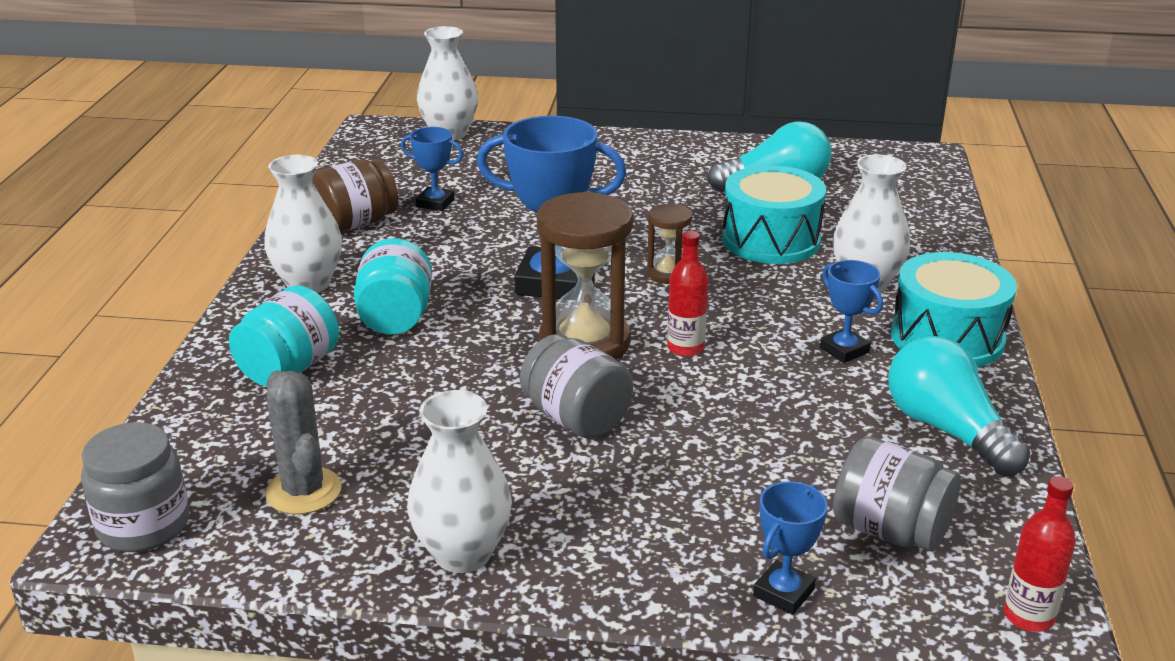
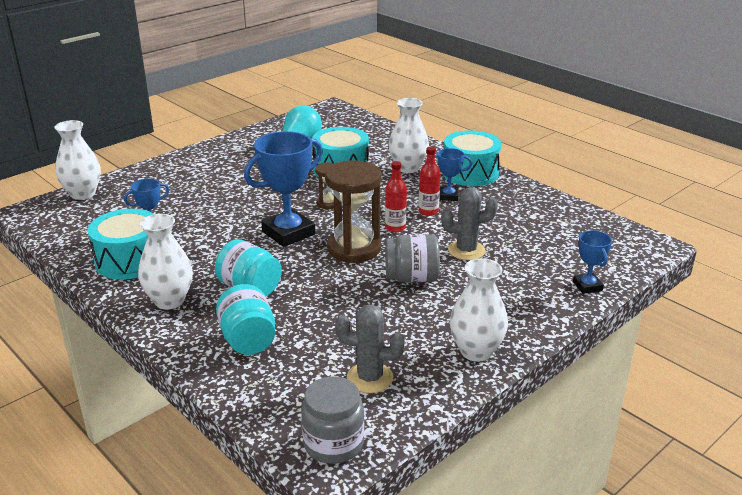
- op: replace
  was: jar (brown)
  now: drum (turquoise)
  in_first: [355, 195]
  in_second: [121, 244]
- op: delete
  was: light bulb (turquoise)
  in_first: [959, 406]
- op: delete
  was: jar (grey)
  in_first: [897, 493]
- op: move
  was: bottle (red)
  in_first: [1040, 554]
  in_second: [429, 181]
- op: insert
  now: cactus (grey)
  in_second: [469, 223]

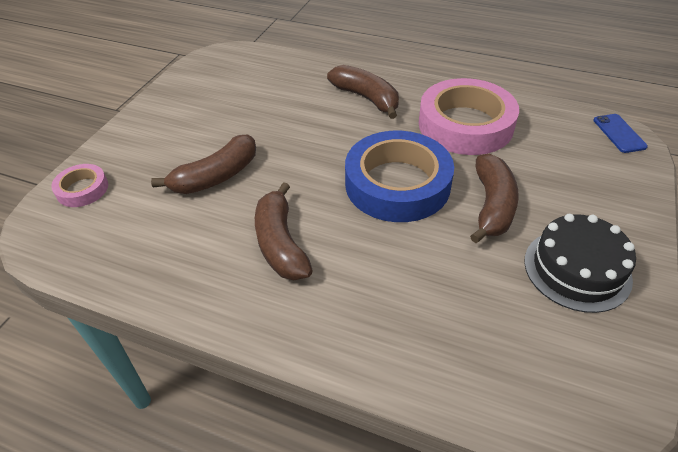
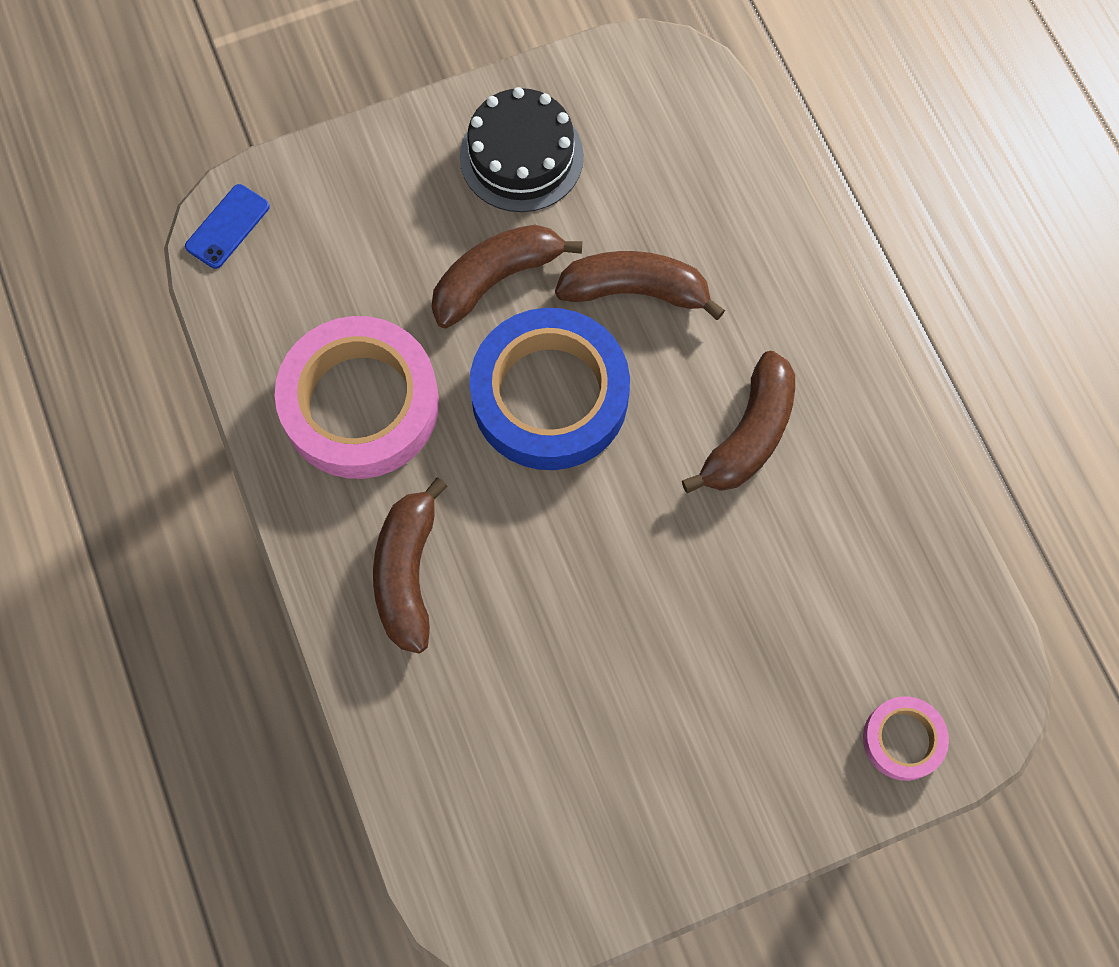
- op: move
  was: banana (brown)
  in_first: [203, 164]
  in_second: [640, 285]

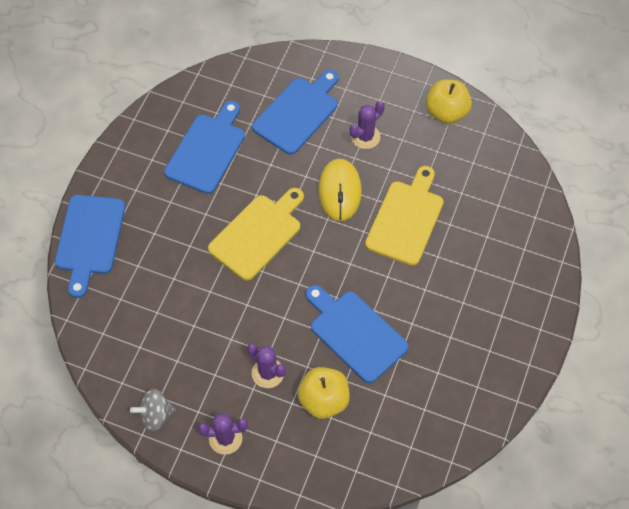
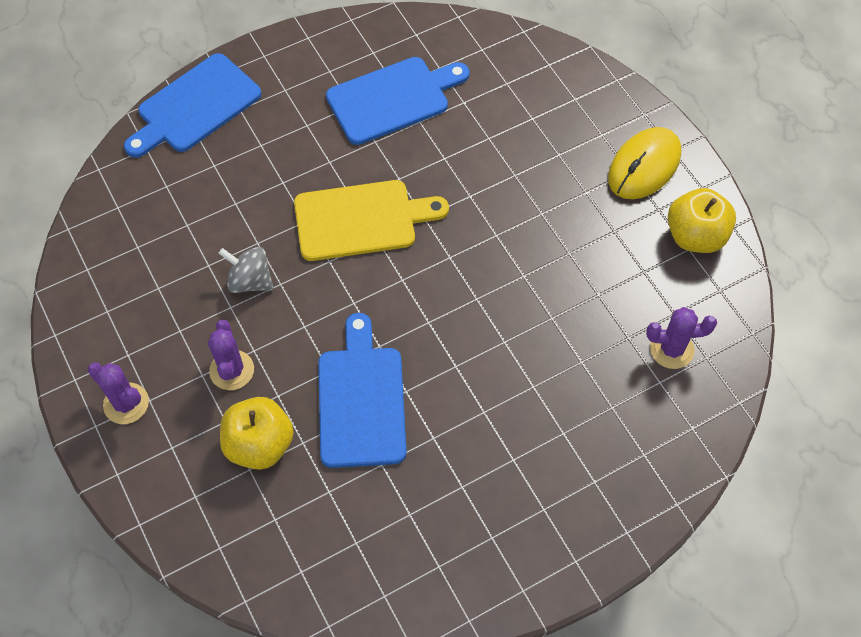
- op: delete
  was: cutting board (blue)
  in_first: [295, 112]
- op: move
  was: cactus (purple)
  in_first: [367, 125]
  in_second: [681, 338]
- op: move
  was: mouse (yellow)
  in_first: [340, 190]
  in_second: [644, 163]
- op: delete
  was: cutting board (yellow)
  in_first: [404, 216]
- op: move
  was: spinning top (grey)
  in_first: [153, 410]
  in_second: [246, 270]

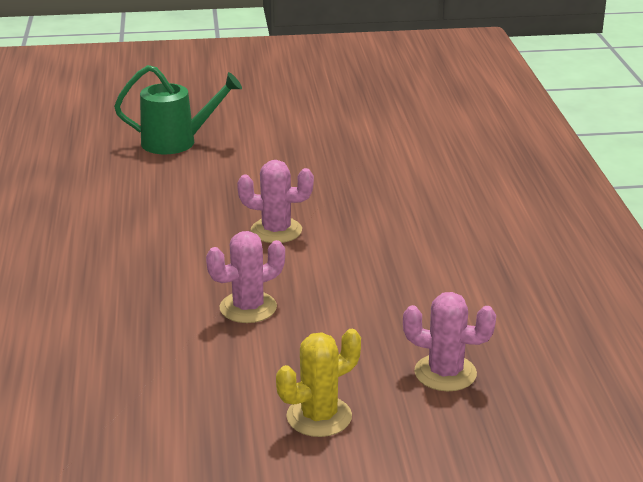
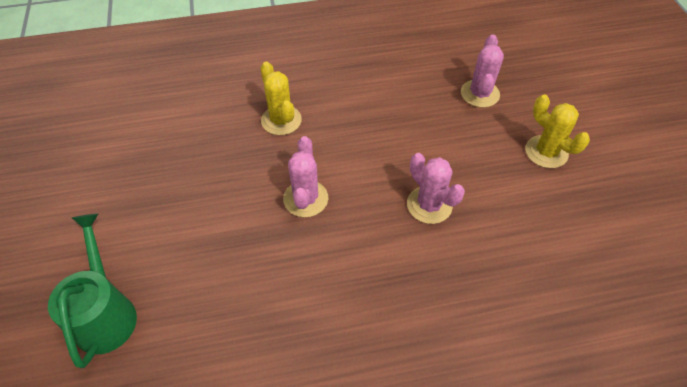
- op: insert
  now: cactus (yellow)
  in_second: [281, 98]

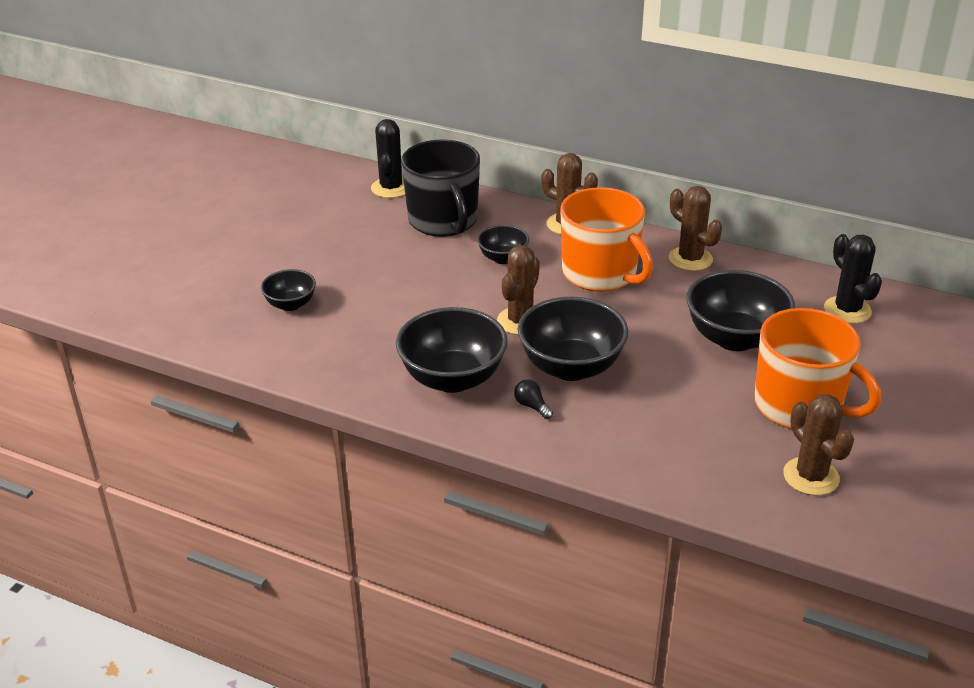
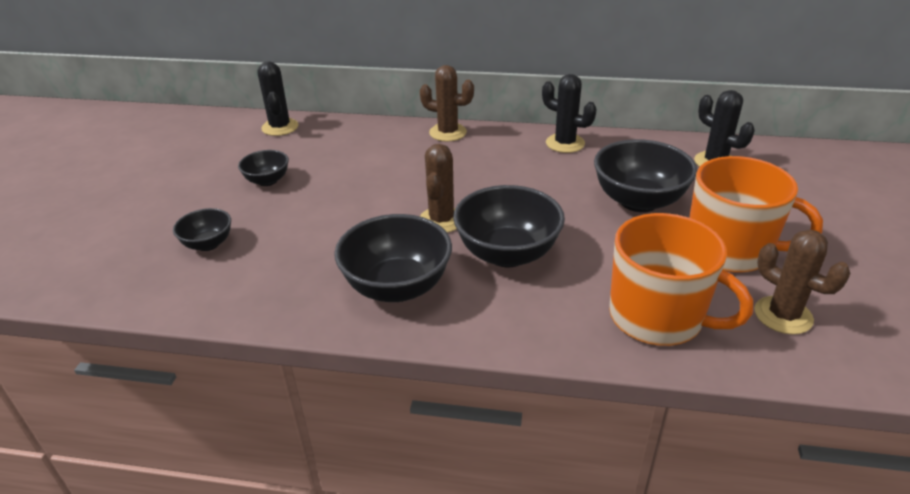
- op: delete
  was: mug (black)
  in_first: [440, 188]
- op: recolor
  was: cactus (brown)
  now: cactus (black)
  in_first: [695, 228]
  in_second: [569, 113]
- op: move
  was: mug (orange)
  in_first: [606, 239]
  in_second: [681, 279]
- op: move
  was: bowl (black)
  in_first: [503, 244]
  in_second: [263, 168]
- op: delete
  was: light bulb (black)
  in_first: [533, 399]

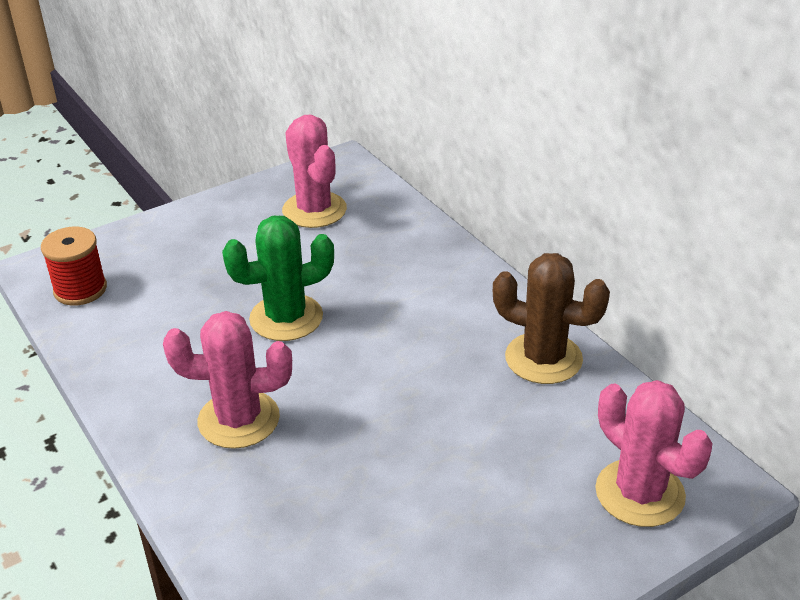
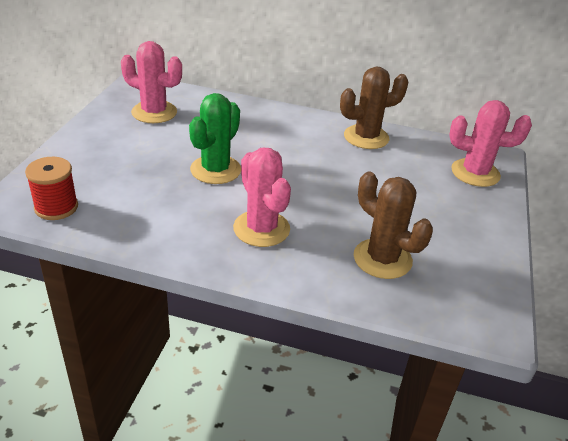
- op: rotate
  was: cactus (pink)
  in_first: [227, 380]
  in_second: [262, 197]
  clockwise: -75
- op: insert
  now: cactus (brown)
  in_second: [393, 225]

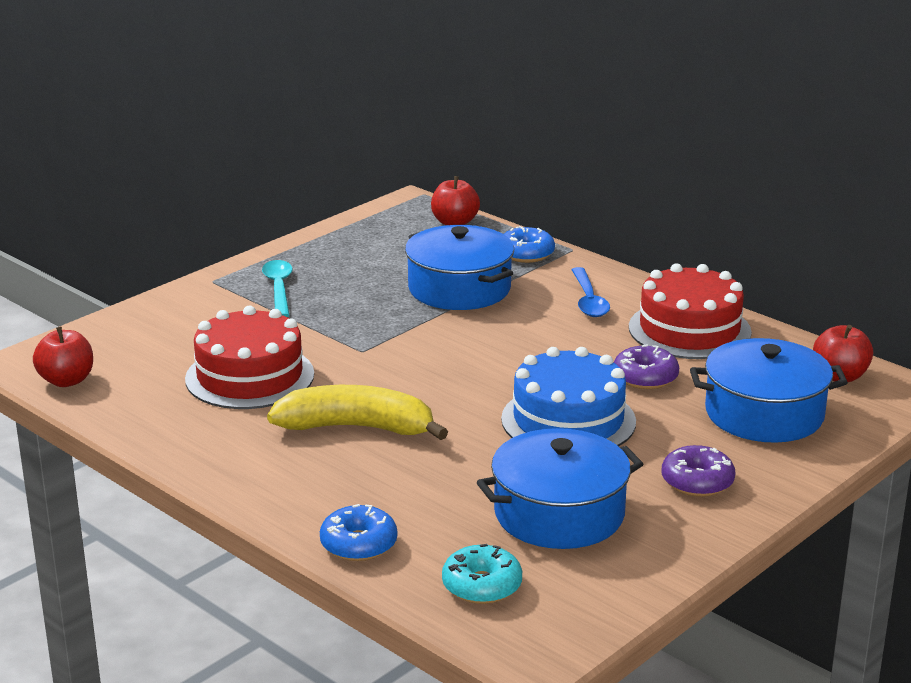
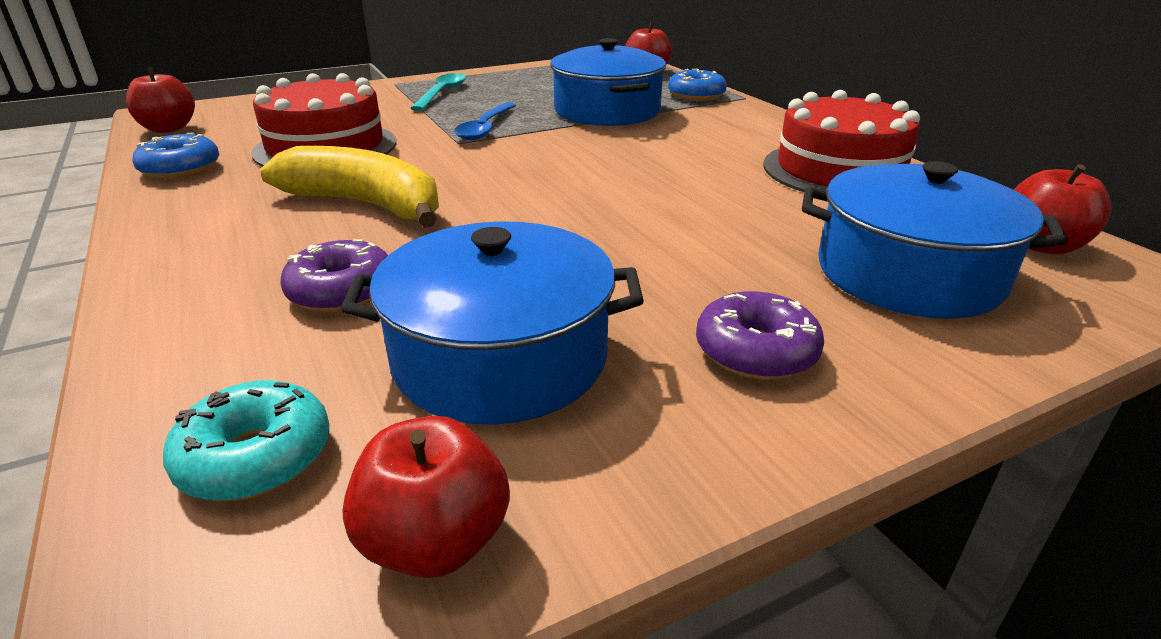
- op: move
  was: spoon (blue)
  in_first: [591, 292]
  in_second: [485, 121]
- op: move
  was: donut (purple)
  in_first: [646, 366]
  in_second: [334, 276]
- op: delete
  was: cake (blue)
  in_first: [568, 397]
- op: move
  was: donut (blue)
  in_first: [358, 532]
  in_second: [175, 156]
- op: insert
  now: apple (red)
  in_second: [426, 497]

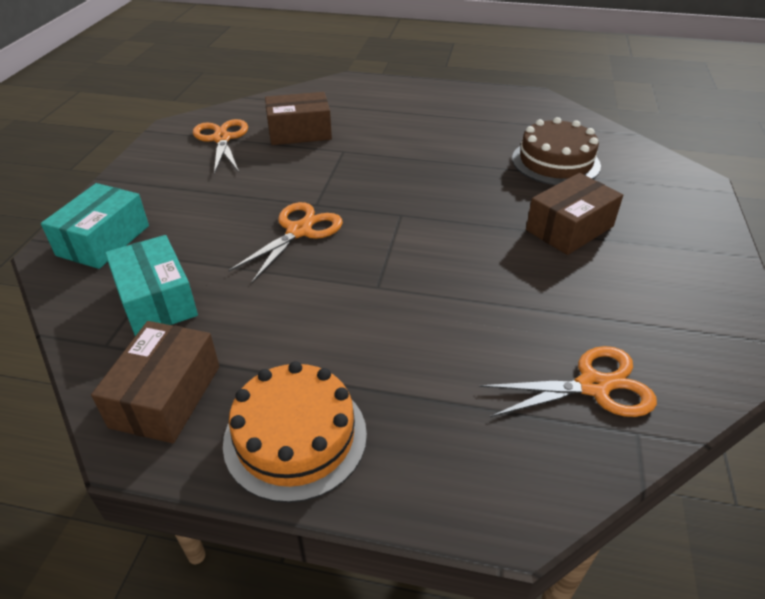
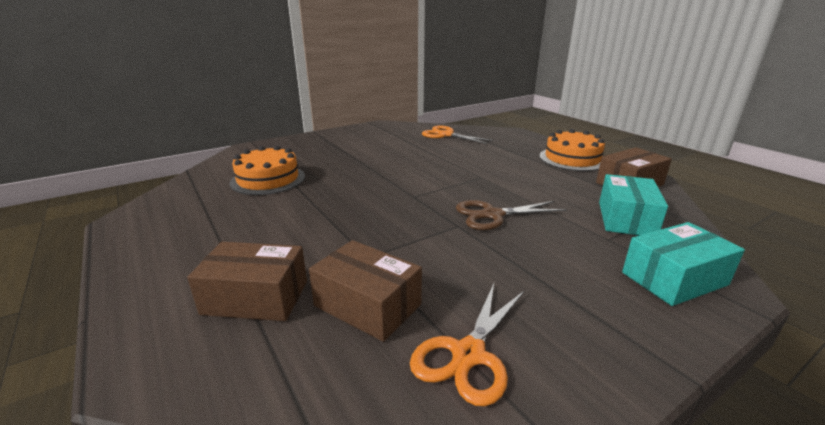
- op: recolor
  was: cake (brown)
  now: cake (orange)
  in_first: [556, 151]
  in_second: [267, 170]
- op: move
  was: box (brown)
  in_first: [574, 214]
  in_second: [247, 281]
- op: recolor
  was: scissors (orange)
  now: scissors (brown)
  in_first: [285, 242]
  in_second: [511, 215]

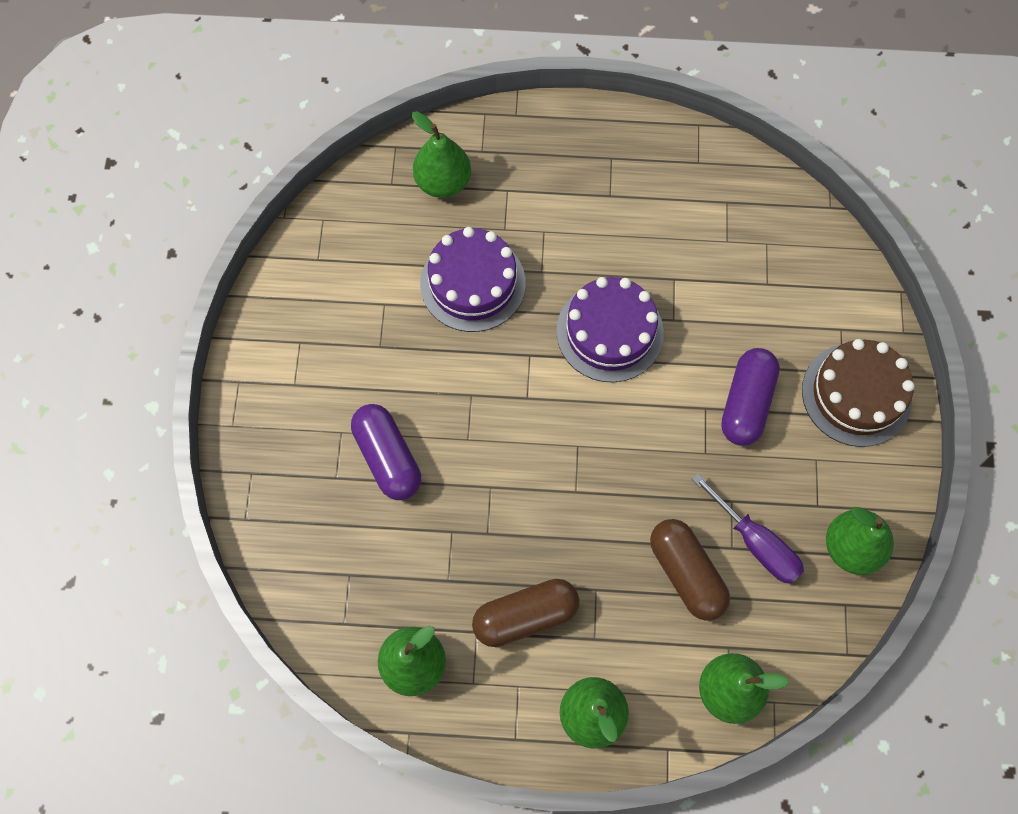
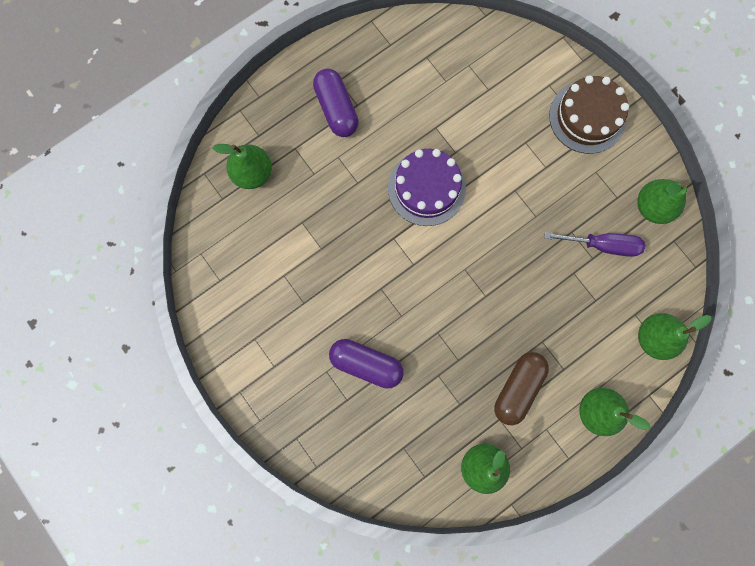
- op: delete
  was: cake (purple)
  in_first: [472, 279]
- op: move
  was: capsule (purple)
  in_first: [750, 397]
  in_second: [336, 102]
- op: delete
  was: capsule (brown)
  in_first: [690, 570]

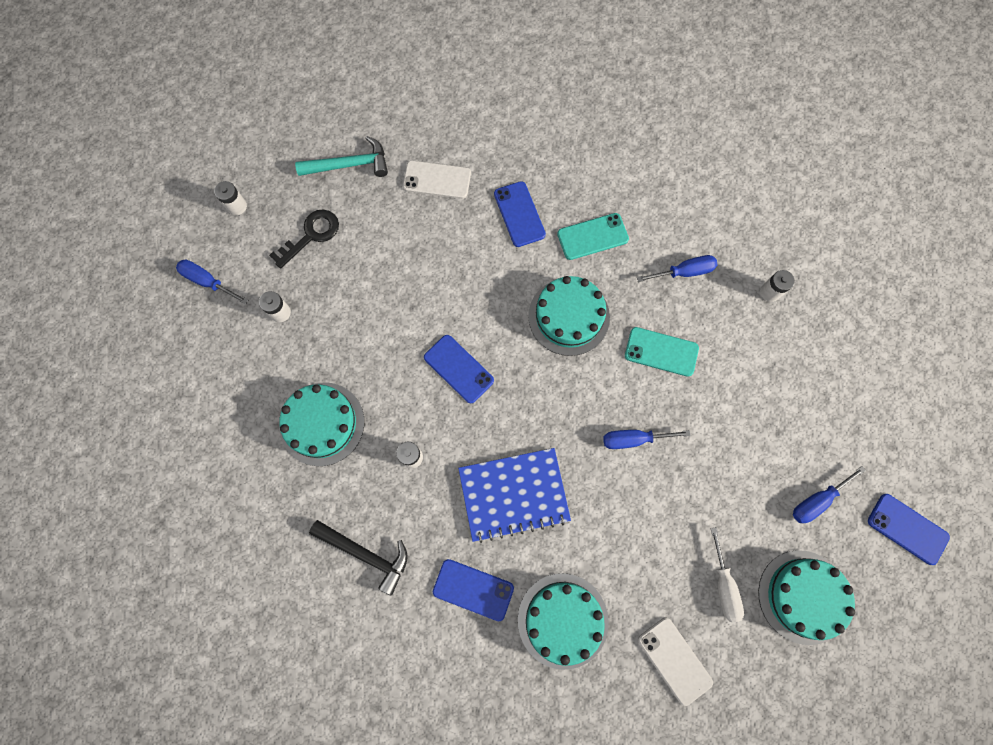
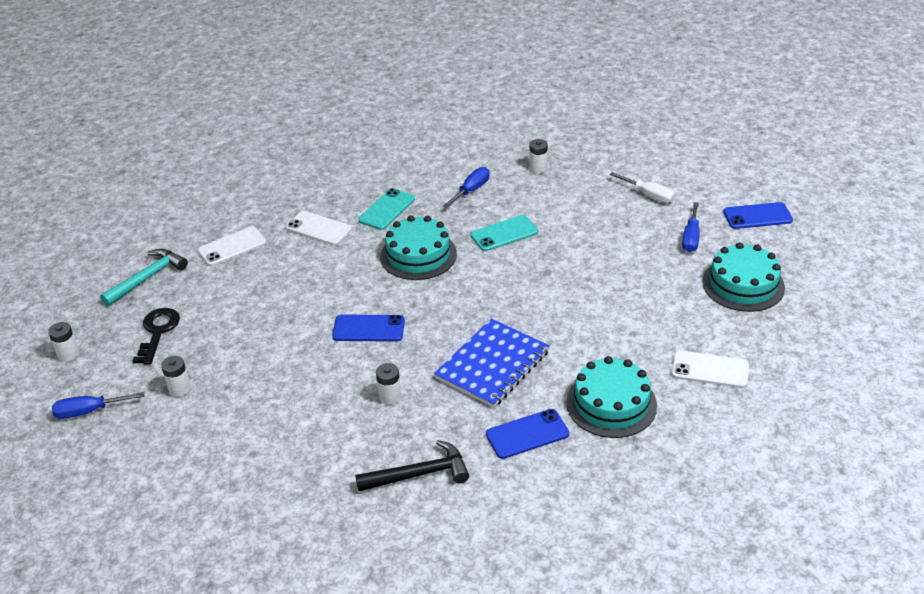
- op: recolor
  was: phone (blue)
  now: phone (white)
  in_first: [520, 214]
  in_second: [319, 228]
- op: delete
  was: cake (turquoise)
  in_first: [321, 424]
- op: delete
  was: screwdriver (blue)
  in_first: [647, 439]
- op: move
  was: screwdriver (white)
  in_first: [727, 574]
  in_second: [642, 187]

